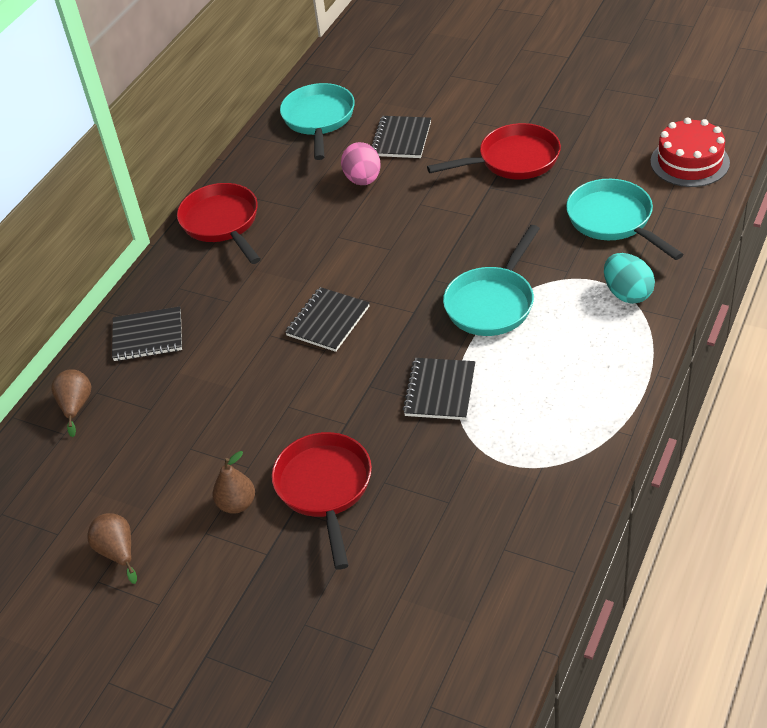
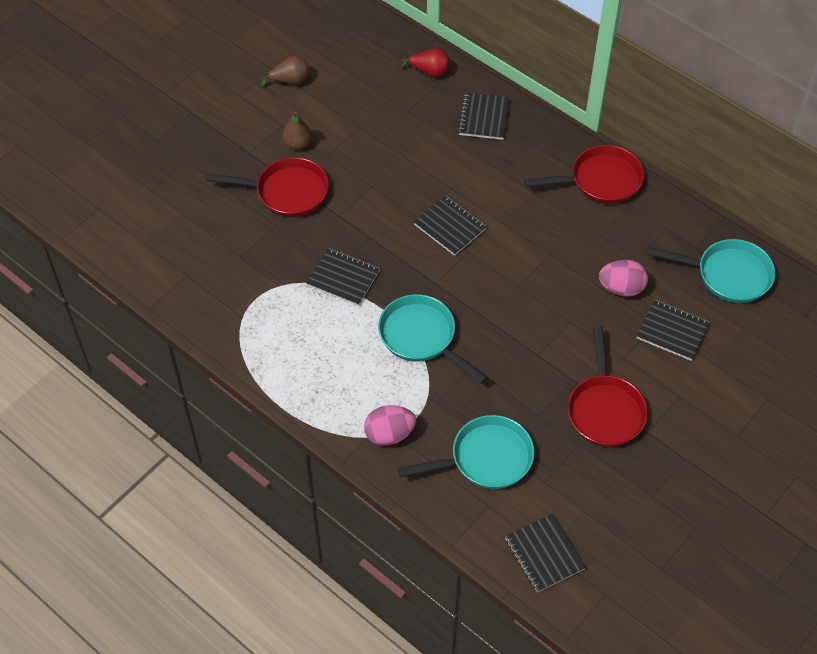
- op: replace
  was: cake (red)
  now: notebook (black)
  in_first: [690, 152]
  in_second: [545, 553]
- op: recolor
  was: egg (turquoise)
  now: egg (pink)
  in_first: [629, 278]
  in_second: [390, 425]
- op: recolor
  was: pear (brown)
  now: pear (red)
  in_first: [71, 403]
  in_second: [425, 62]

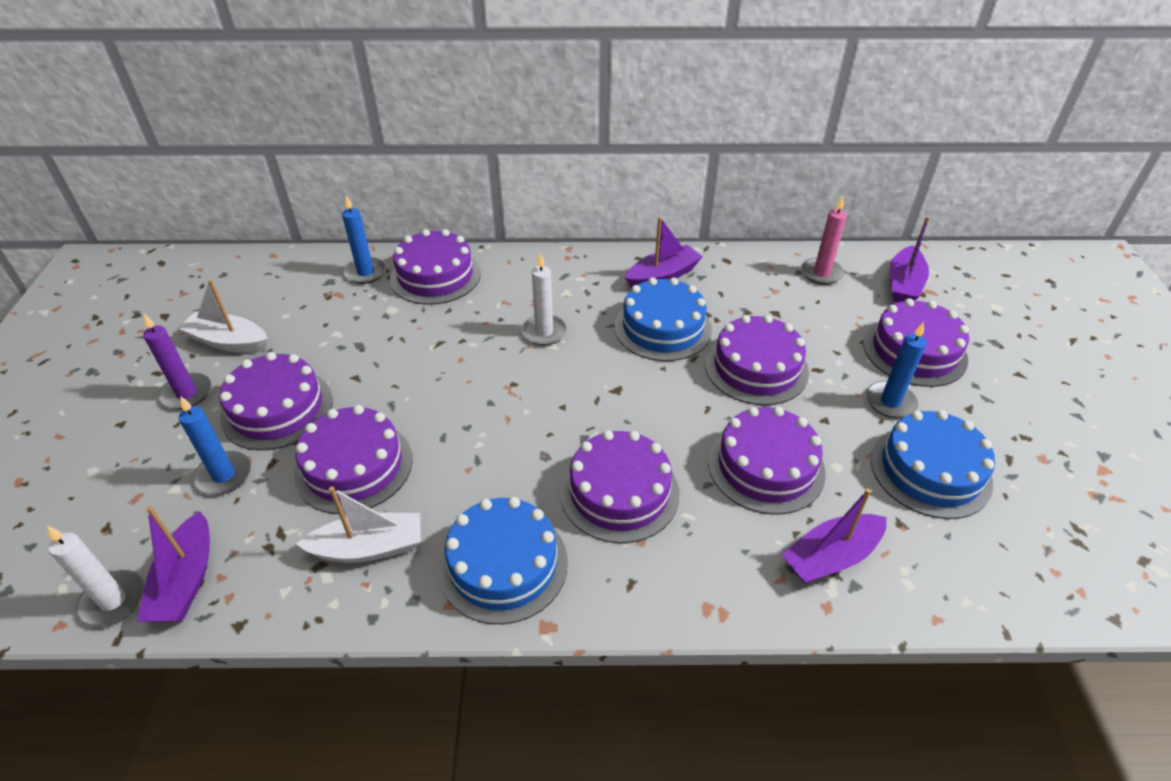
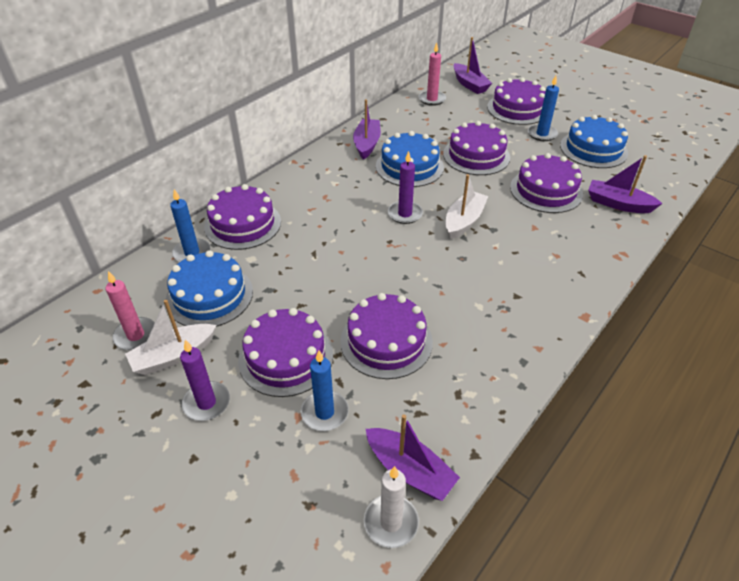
- op: delete
  was: candle (white)
  in_first: [544, 299]
- op: delete
  was: cake (purple)
  in_first: [620, 486]
- op: move
  was: boat (white)
  in_first: [358, 524]
  in_second: [466, 206]
- op: rotate
  was: boat (purple)
  in_first: [834, 536]
  in_second: [625, 184]
  clockwise: 105
- op: move
  was: cake (blue)
  in_first: [503, 560]
  in_second: [209, 288]
- op: insert
  now: candle (purple)
  in_second: [405, 187]
- op: insert
  now: candle (pink)
  in_second: [130, 310]

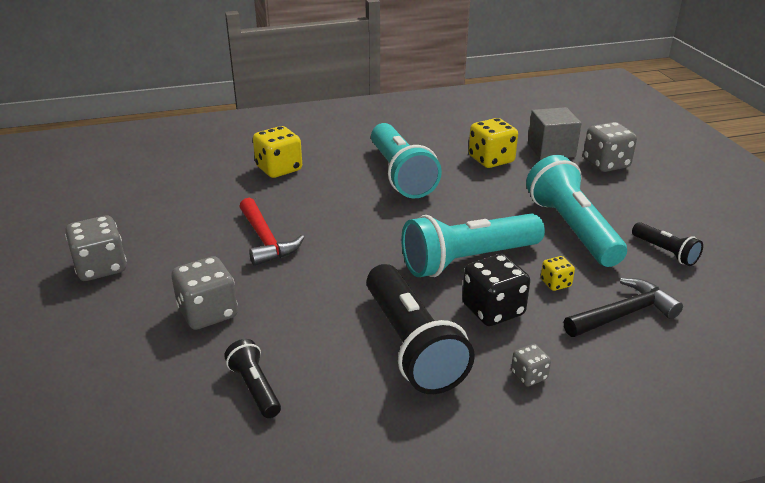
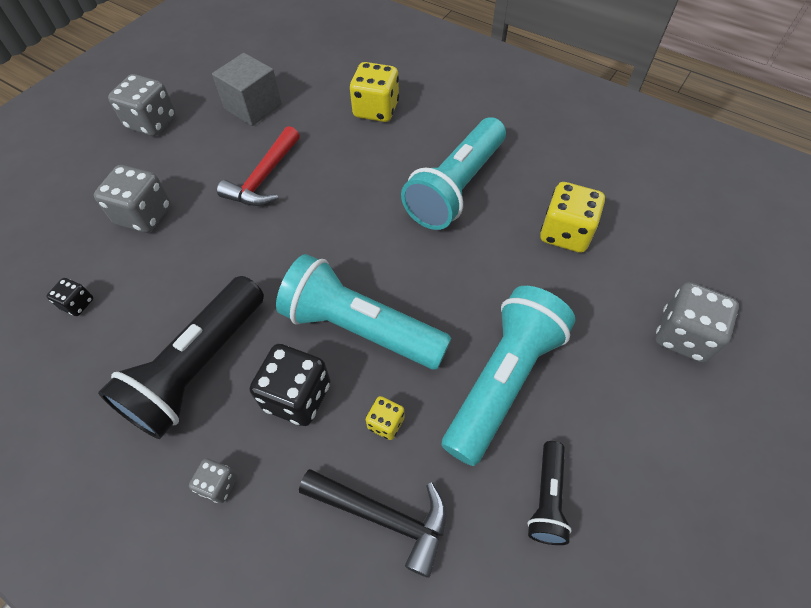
- op: move
  was: cube (grey)
  in_first: [555, 133]
  in_second: [247, 89]
- op: replace
  was: flashlight (black)
  now: dice (black)
  in_first: [252, 378]
  in_second: [69, 297]

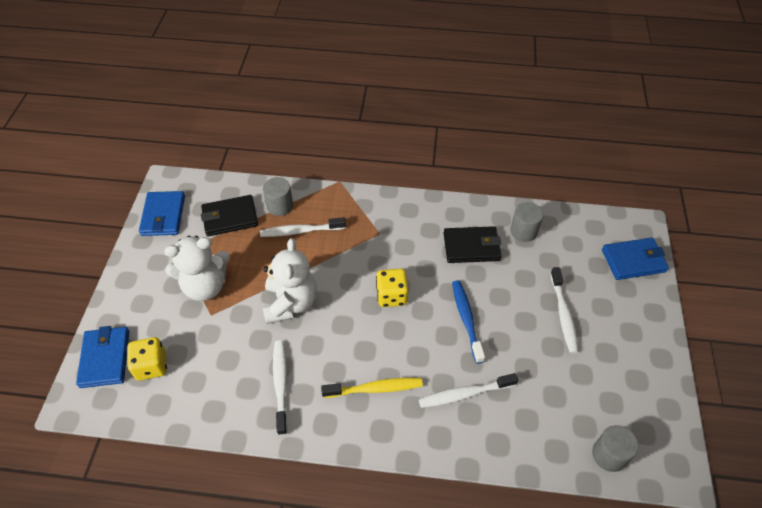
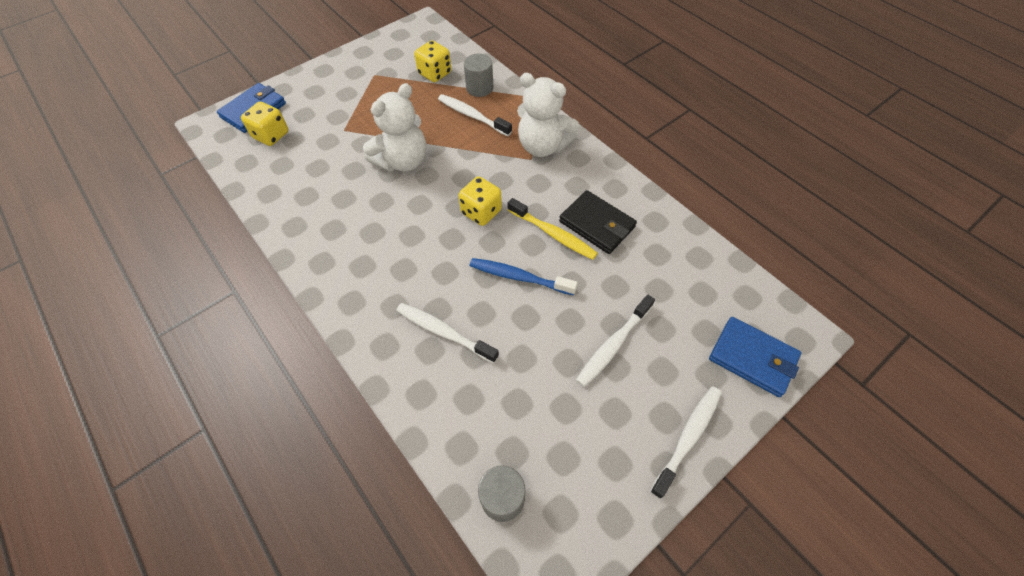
- op: delete
  was: wallet (blue)
  in_first: [162, 213]
- op: replace
  was: wallet (black)
  now: dice (yellow)
  in_first: [229, 215]
  in_second: [433, 61]
- op: delete
  was: cylinder (grey)
  in_first: [526, 222]
- op: move
  was: teddy bear (white)
  in_first: [197, 268]
  in_second: [548, 115]
- op: rotate
  was: toothbrush (blue)
  in_first: [468, 322]
  in_second: [524, 276]
  clockwise: -105
- op: move
  was: toothbrush (white)
  in_first: [280, 387]
  in_second: [686, 442]
- op: move
  was: toothbrush (yellow)
  in_first: [372, 388]
  in_second: [553, 229]

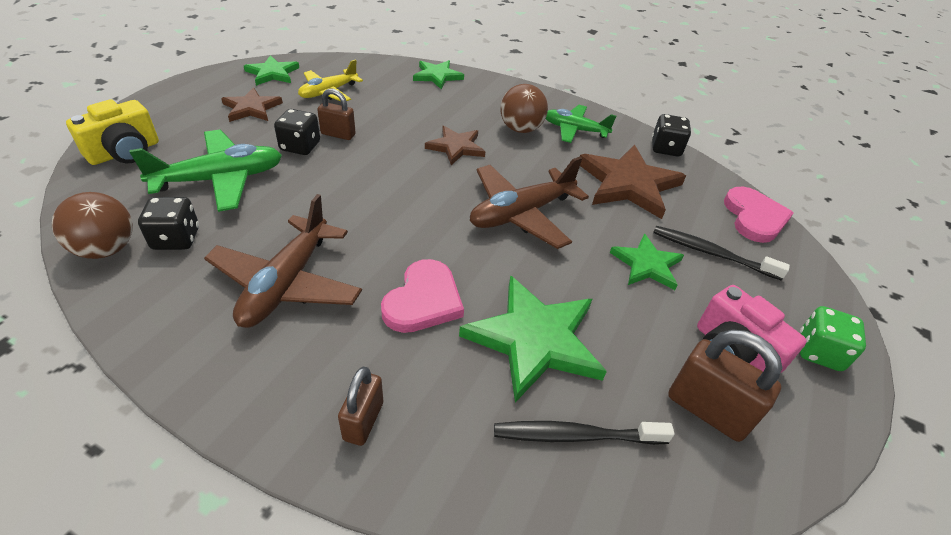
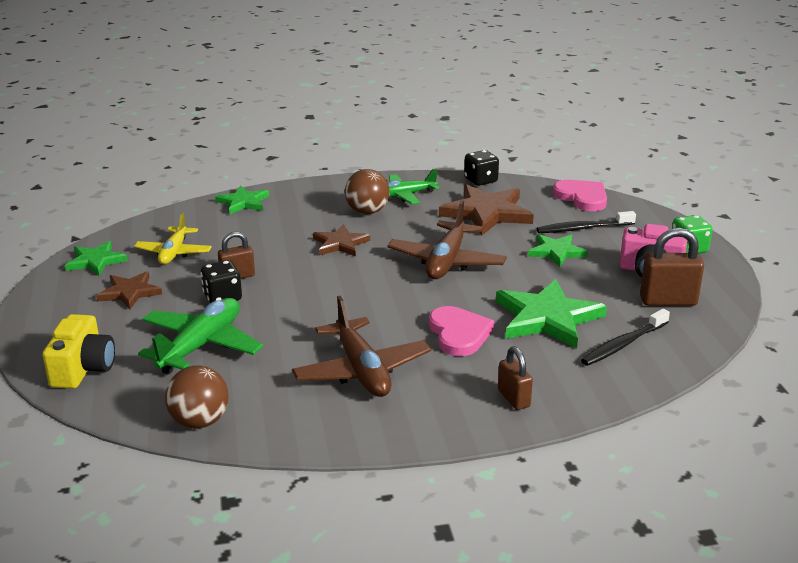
- op: delete
  was: dice (black)
  in_first: [168, 223]

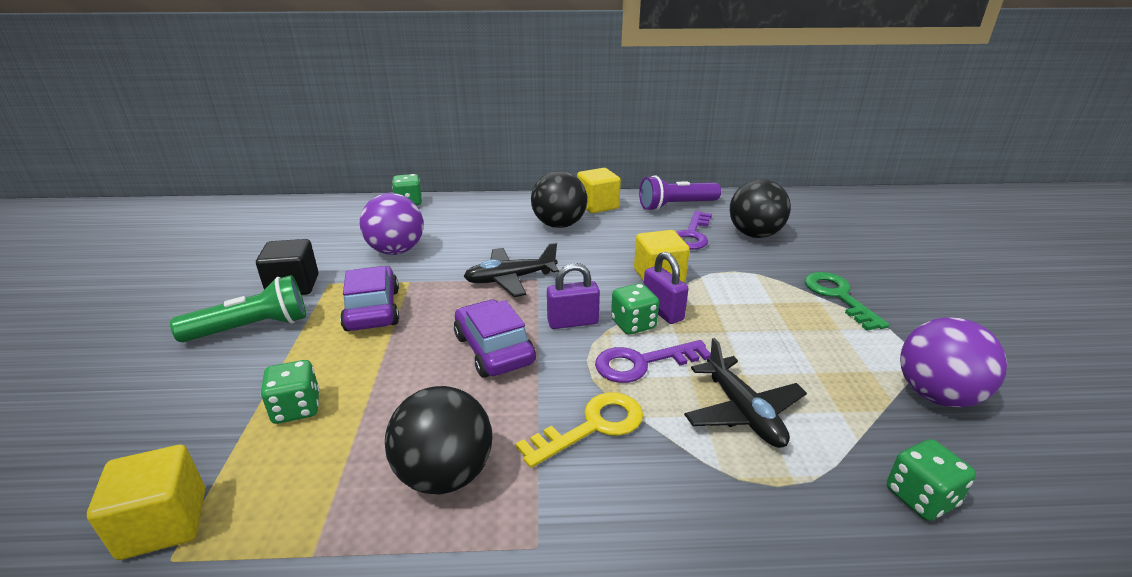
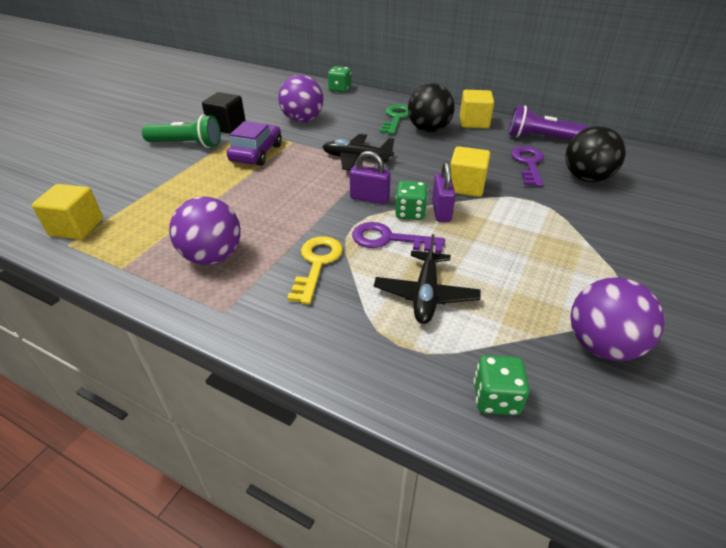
- op: rotate
  was: key (purple)
  in_first: [694, 230]
  in_second: [527, 166]
  clockwise: 135
- op: move
  was: key (green)
  in_first: [847, 301]
  in_second: [394, 120]
- op: delete
  was: car (purple)
  in_first: [495, 339]
- op: delete
  was: dice (green)
  in_first: [290, 392]
- op: recolor
  was: ball (black)
  now: ball (purple)
  in_first: [438, 440]
  in_second: [205, 231]
- op: rotate
  was: key (yellow)
  in_first: [579, 430]
  in_second: [315, 270]
  clockwise: -75

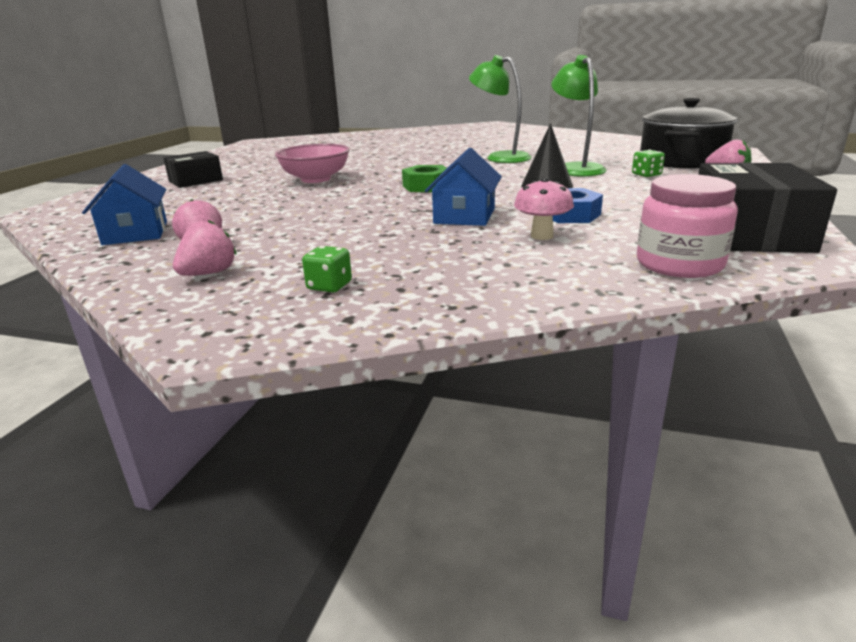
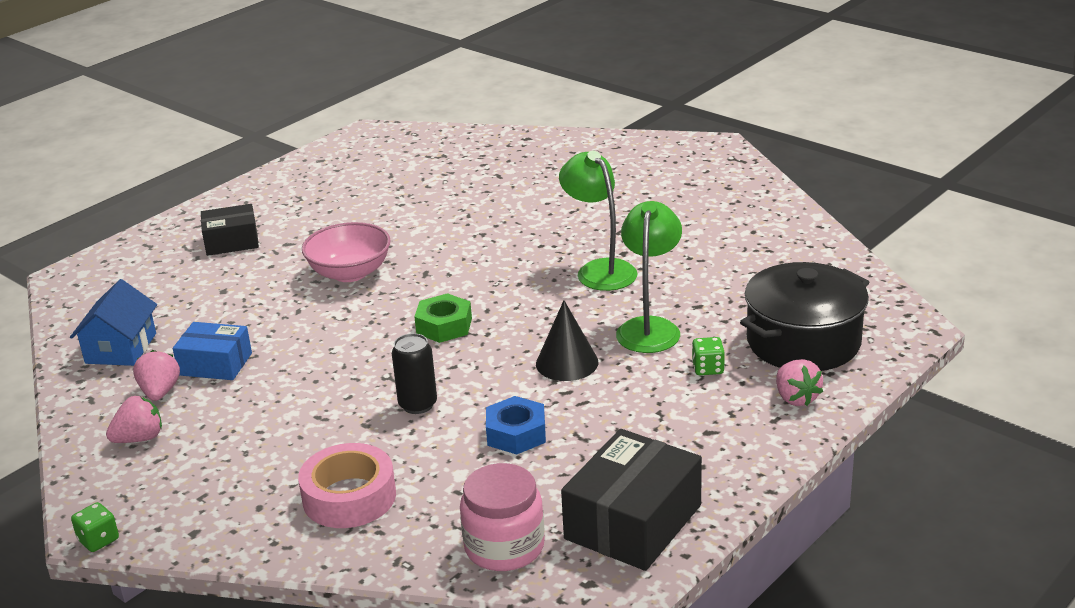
- op: replace
  was: house (blue)
  now: can (black)
  in_first: [463, 187]
  in_second: [414, 373]
- op: delete
  was: mushroom (pink)
  in_first: [544, 208]
- op: move
  was: dice (green)
  in_first: [327, 269]
  in_second: [95, 527]
- op: insert
  now: box (blue)
  in_second: [212, 351]
- op: insert
  now: tape (pink)
  in_second: [347, 485]

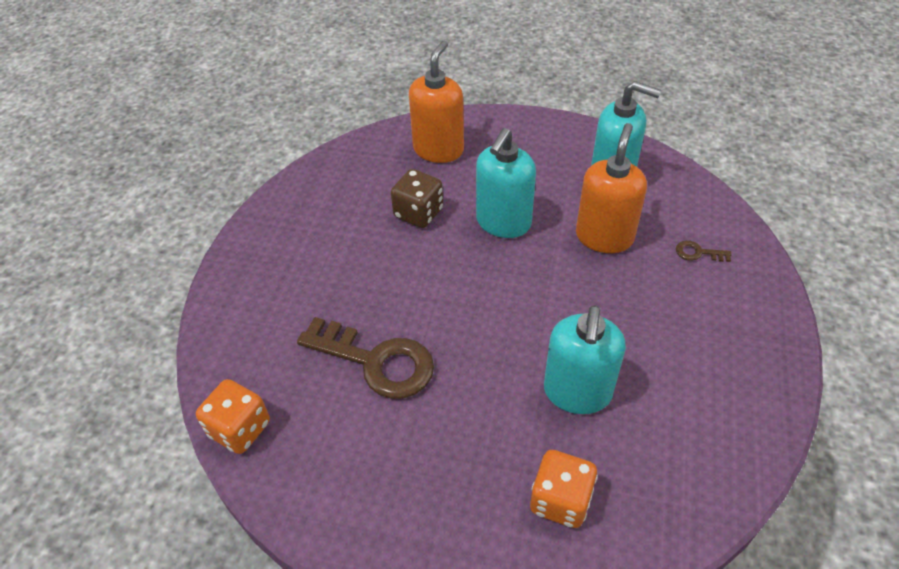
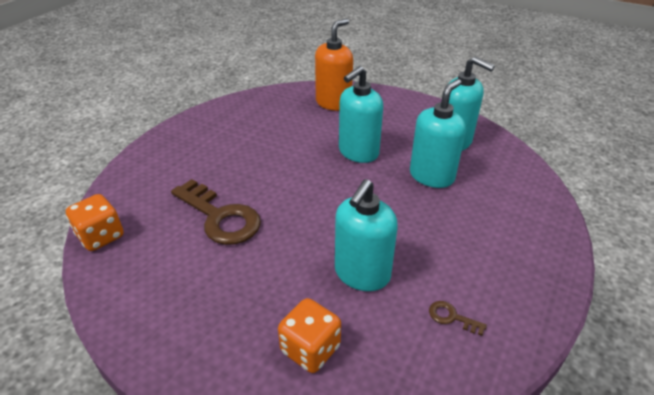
- op: recolor
  was: soap dispenser (orange)
  now: soap dispenser (turquoise)
  in_first: [611, 188]
  in_second: [438, 133]
- op: delete
  was: dice (brown)
  in_first: [417, 198]
- op: move
  was: key (brown)
  in_first: [704, 251]
  in_second: [458, 318]

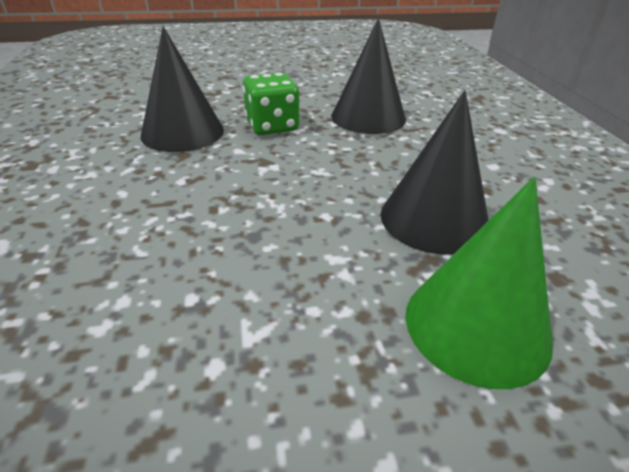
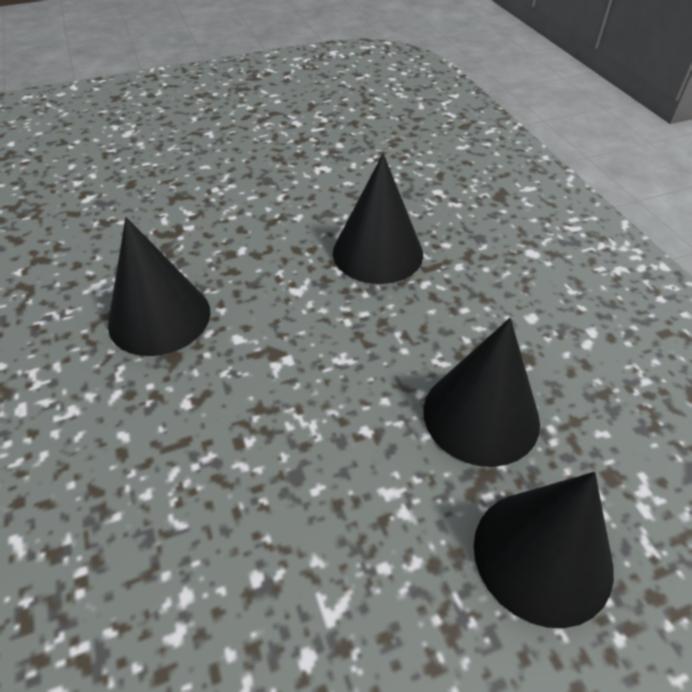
- op: delete
  was: dice (green)
  in_first: [271, 103]
- op: recolor
  was: cone (green)
  now: cone (black)
  in_first: [479, 283]
  in_second: [544, 550]

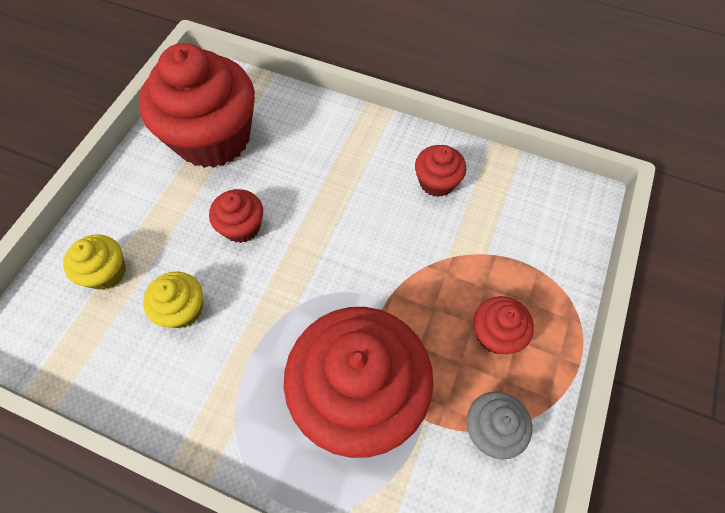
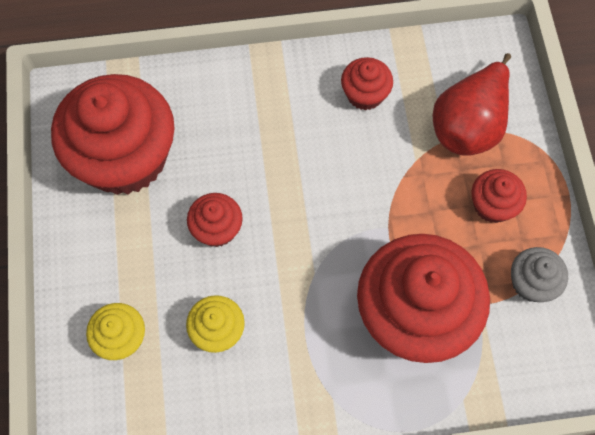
- op: insert
  now: pear (red)
  in_second: [472, 104]

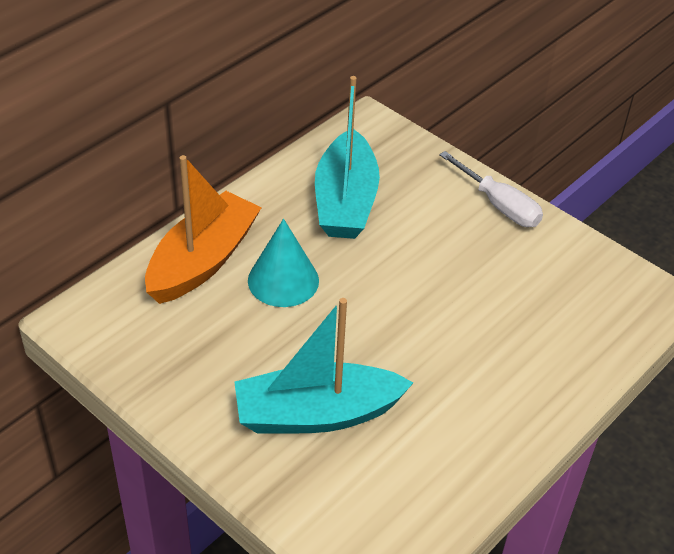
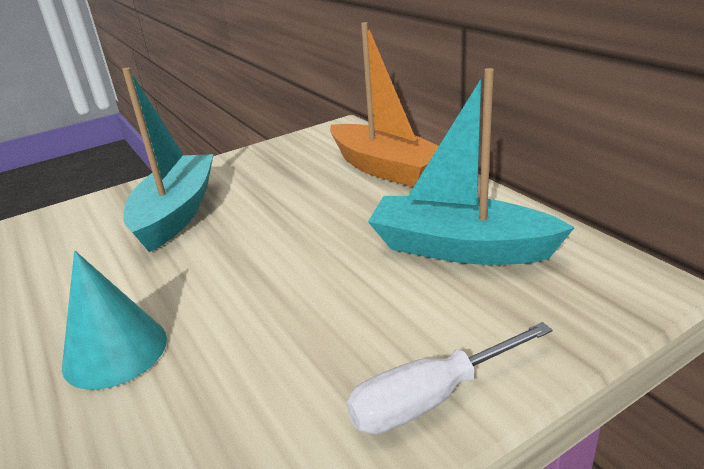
- op: move
  was: cone (turquoise)
  in_first: [283, 263]
  in_second: [114, 320]

